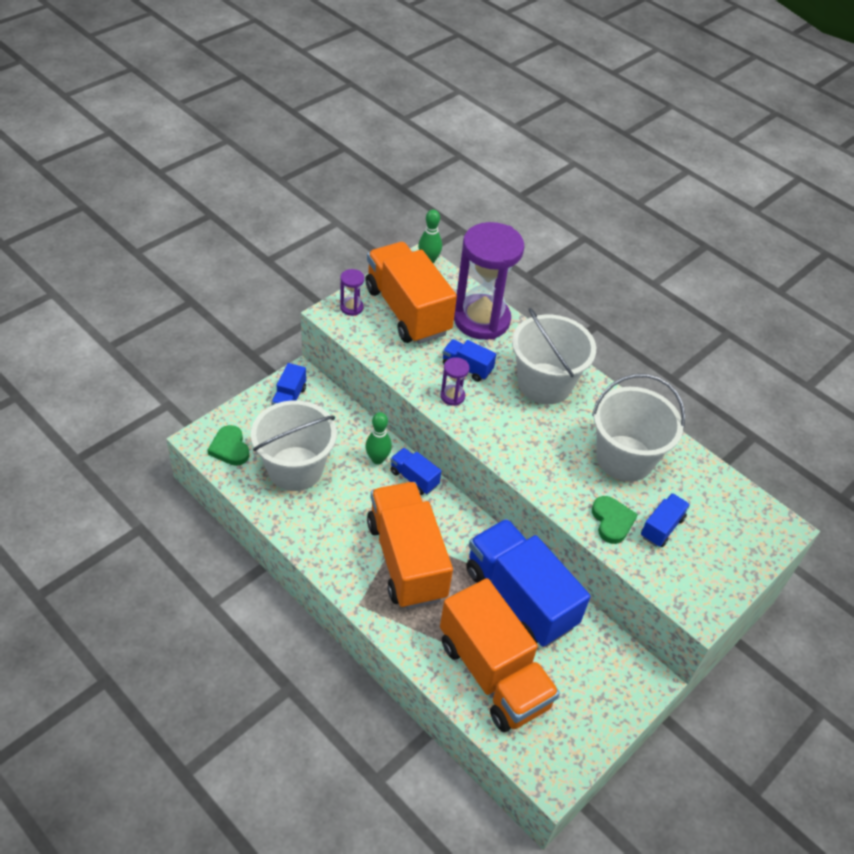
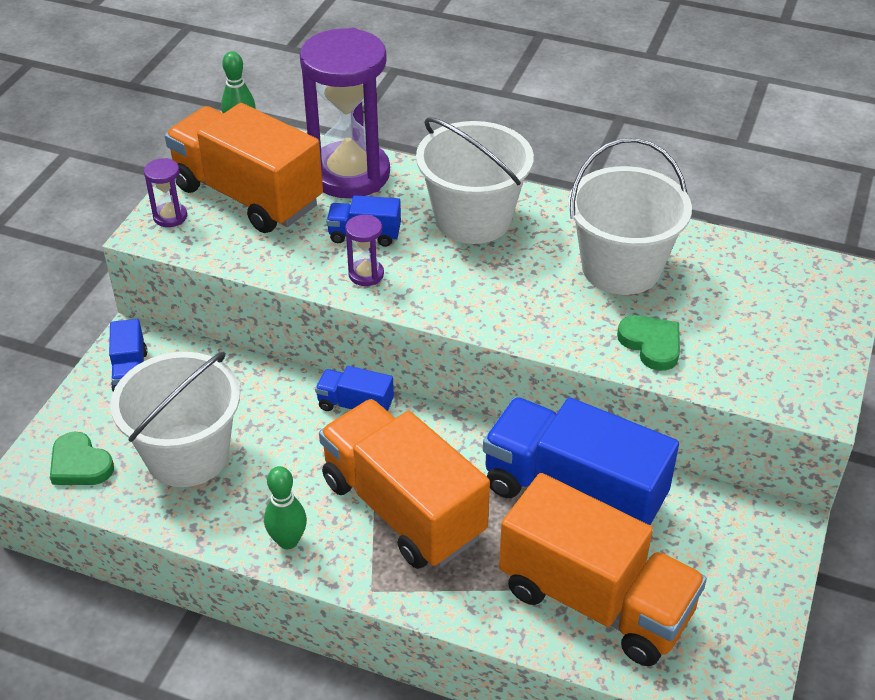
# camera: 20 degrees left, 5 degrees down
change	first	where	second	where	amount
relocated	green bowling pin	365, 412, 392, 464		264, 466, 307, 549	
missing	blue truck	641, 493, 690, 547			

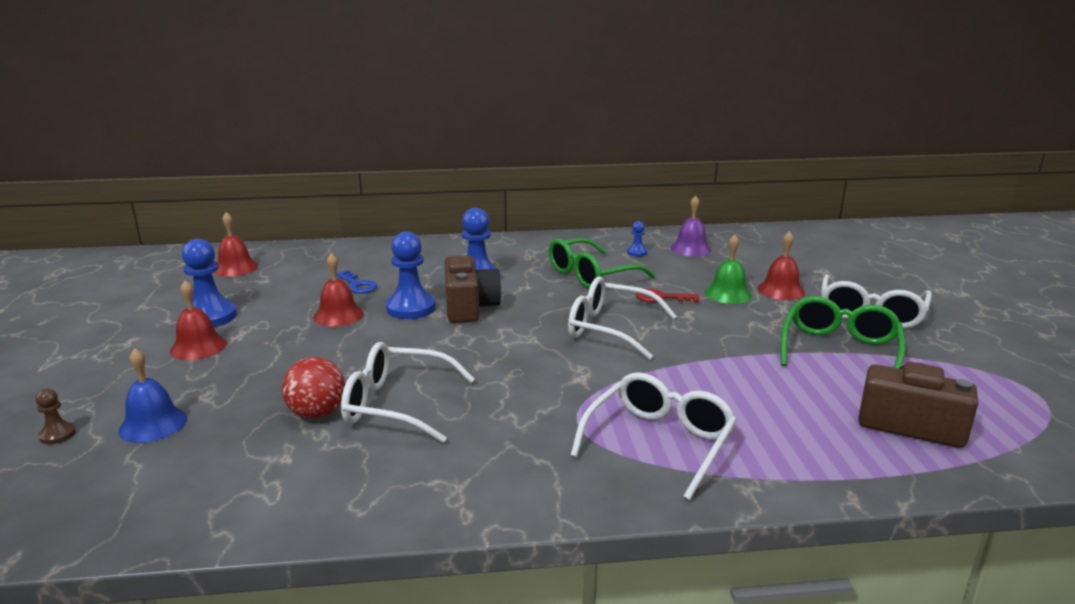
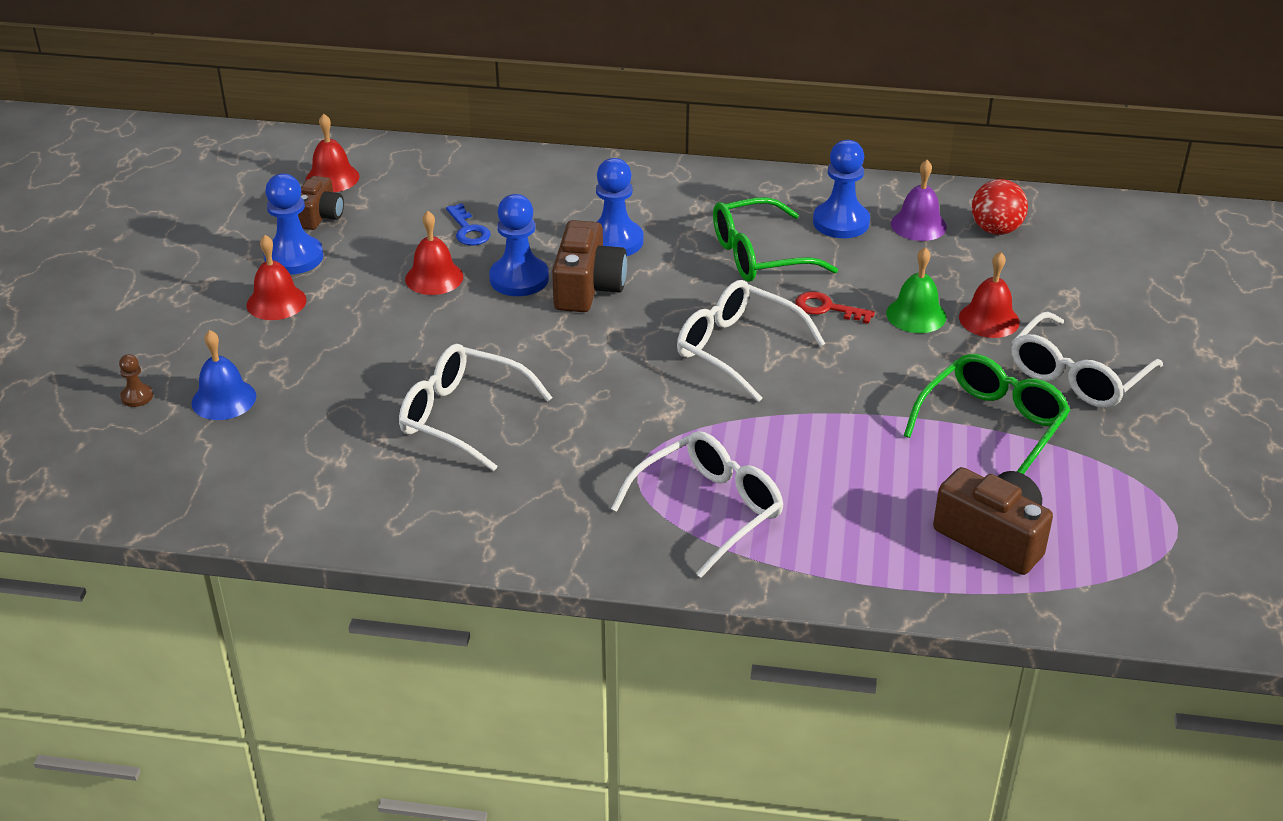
# camera: 15 degrees right, 15 degrees up
change	first	where	second	where	amount
appeared			brown camera	298, 176, 344, 230	
size	blue pawn	627, 221, 647, 257		813, 140, 870, 238	x2.06
relocated	red ball	282, 357, 345, 419		972, 179, 1028, 235	

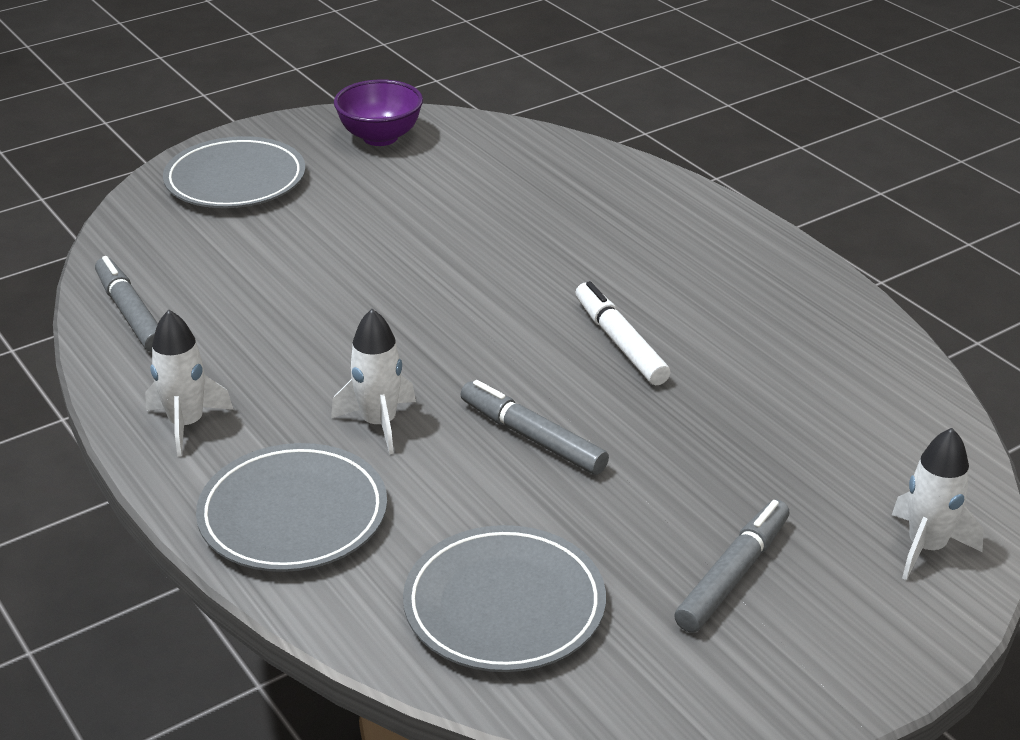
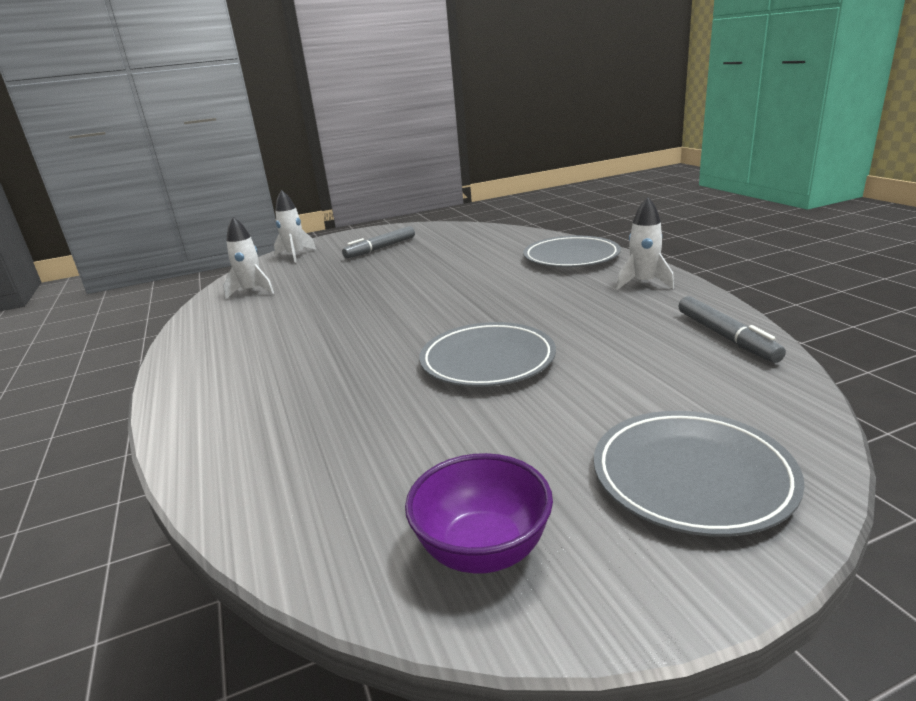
# camera: 165 degrees left, 10 degrees down
change	first	where	second	where	amount
relocated	white rocket	331, 309, 416, 454		223, 217, 274, 299	
relocated	grey plate	403, 525, 606, 672		419, 322, 556, 387	
missing	grey marker	461, 380, 609, 475			
missing	white marker	575, 281, 670, 385			

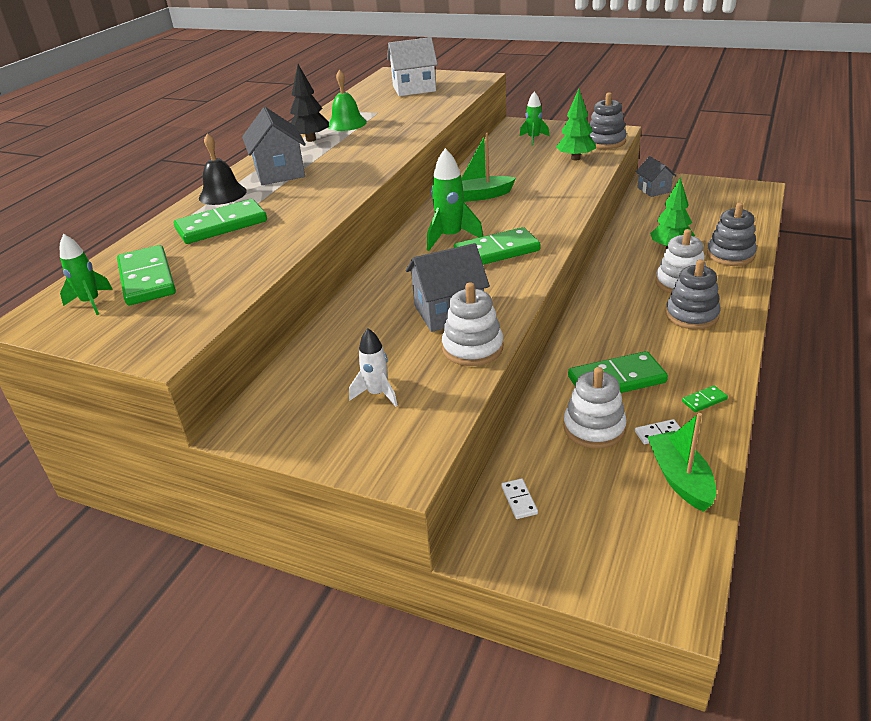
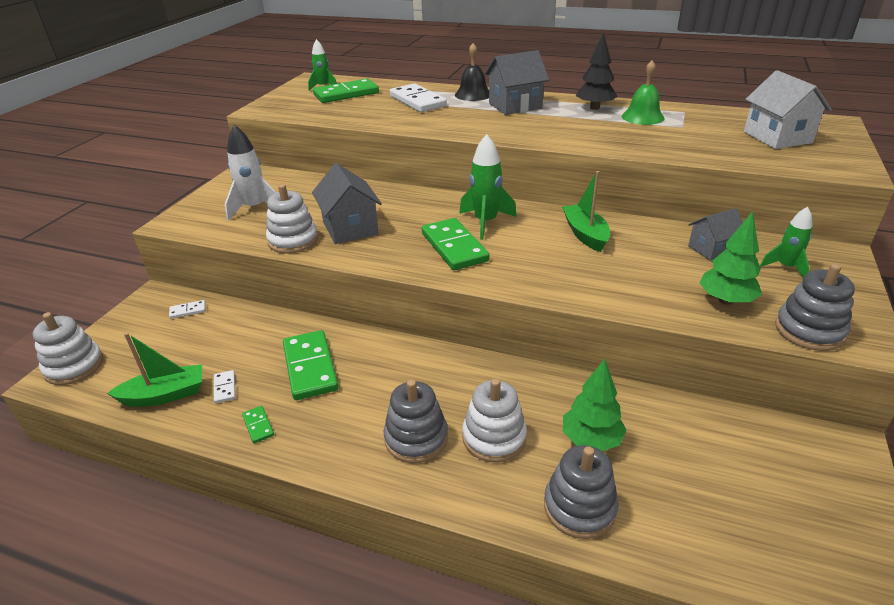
# camera: 85 degrees right, 0 degrees up
change	first	where	second	where	amount
relocated	white stacking toy	564, 367, 627, 449		33, 312, 103, 385	
size	white rocket	349, 328, 398, 407		225, 124, 277, 221	x1.55
colour	green domino	174, 199, 267, 244	white domino	390, 84, 447, 112	
relocated	grey house	636, 156, 677, 197		688, 208, 743, 261	

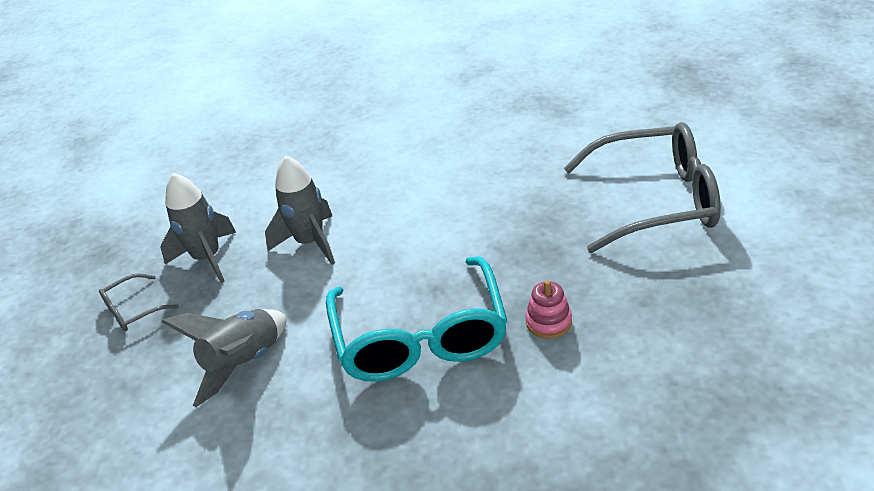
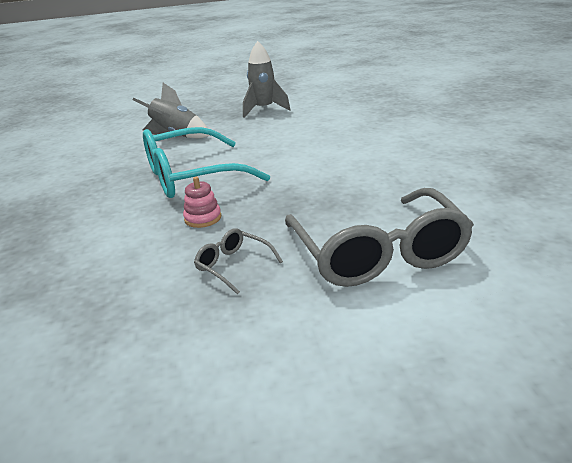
# camera: 75 degrees right, 10 degrees down
change	first	where	second	where	amount
relocated	grey glasses	99, 273, 179, 331		194, 228, 283, 295	
missing	grey rocket	265, 156, 335, 265			

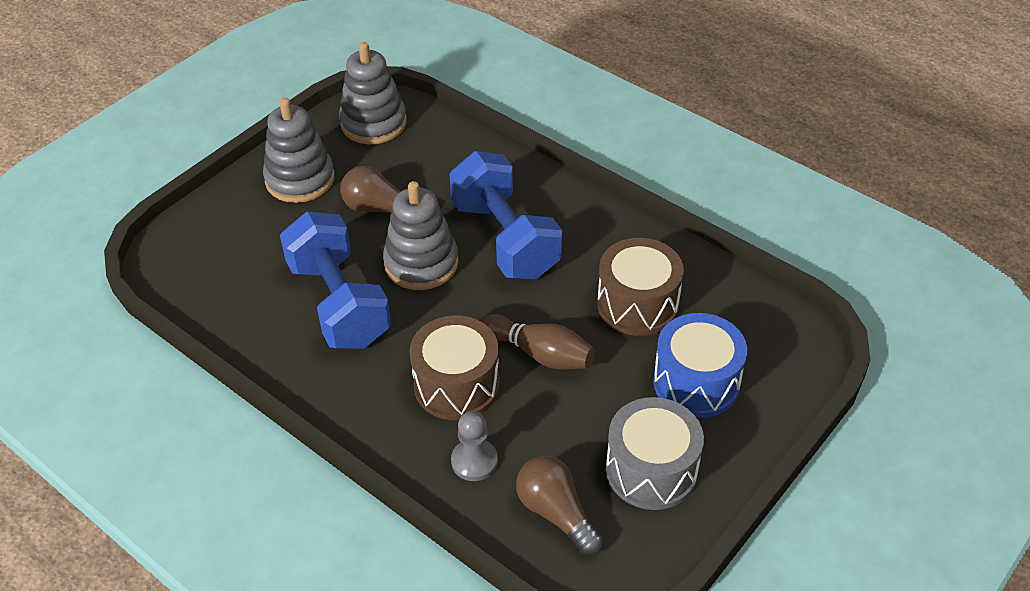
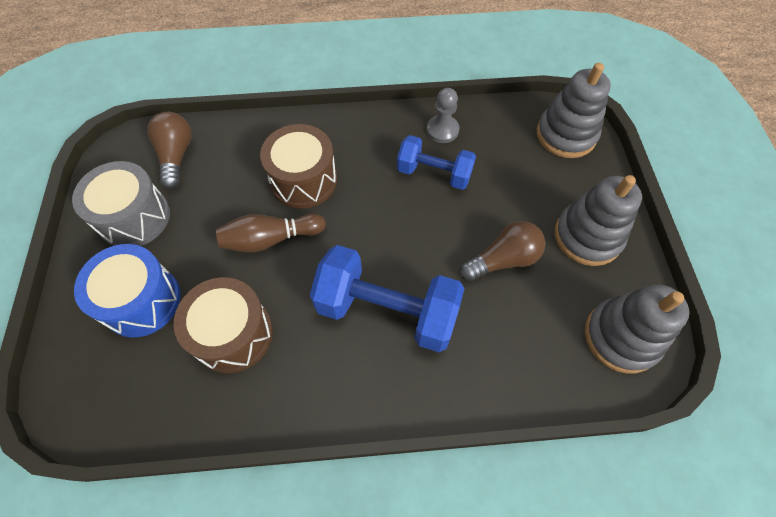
# camera: 135 degrees right, 15 degrees up
change	first	where	second	where	amount
spun	brown light bulb	516, 456, 603, 555		147, 112, 192, 189	105 degrees counterclockwise
size	blue dumbbell	280, 212, 391, 349		397, 135, 476, 190	x0.62
relocated	grey pawn	451, 411, 498, 481		427, 88, 459, 143	
relocated	grey stacking toy	383, 181, 459, 290		537, 63, 611, 158	

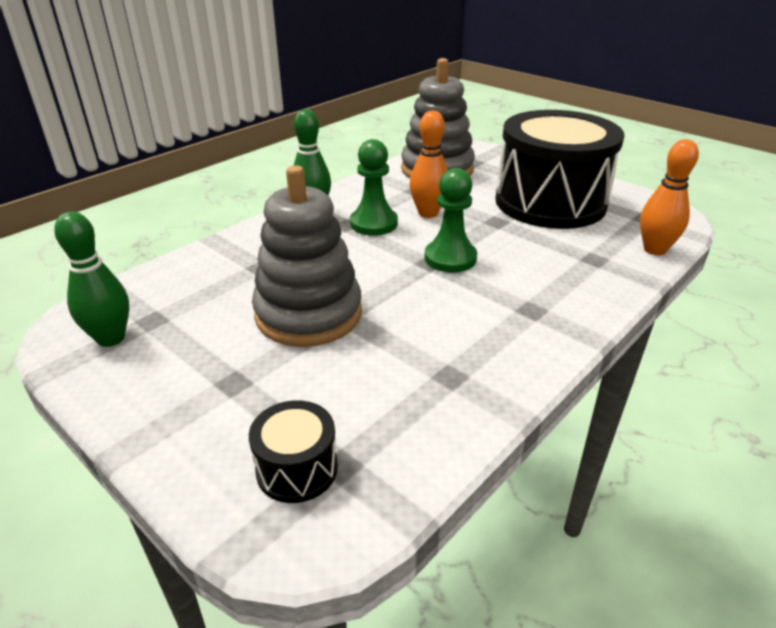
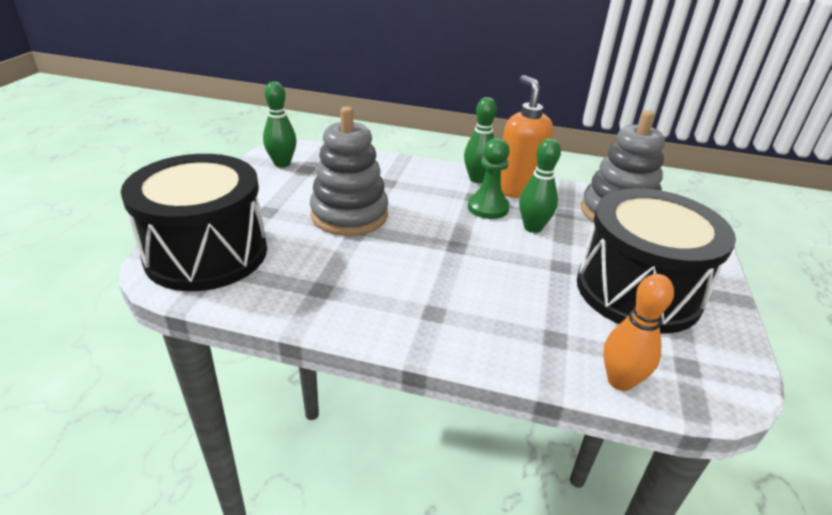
# camera: 60 degrees right, 0 degrees up
change	first	where	second	where	amount
size	black drum	249, 400, 338, 503		121, 154, 267, 291	x2.40
appeared			orange soap dispenser	501, 75, 553, 198	
colour	orange bowling pin	410, 111, 447, 218	green bowling pin	519, 138, 561, 233	
missing	green pawn	424, 168, 477, 272			

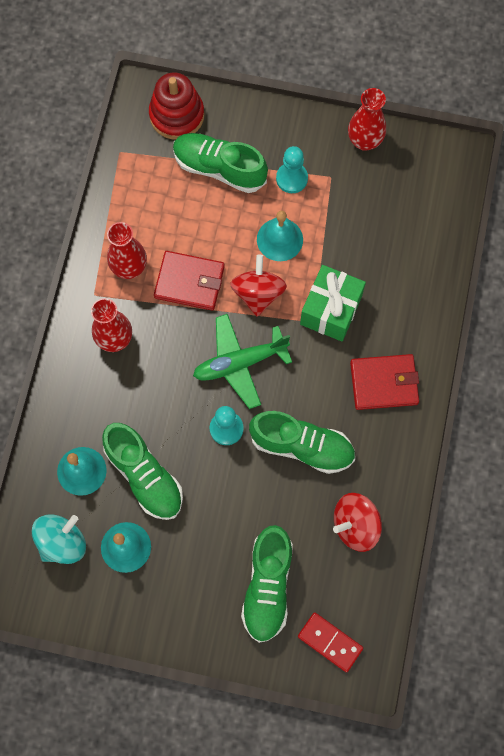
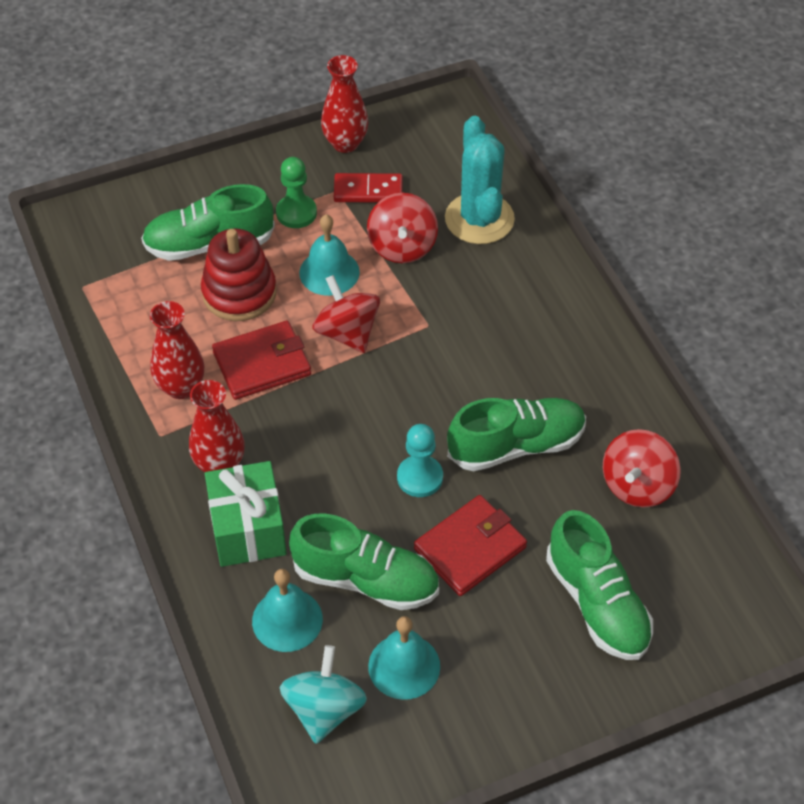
# camera: 35 degrees left, 20 degrees down
change	first	where	second	where	amount
relocated	red stacking toy	149, 72, 204, 140		201, 228, 277, 321	
relocated	green gift	300, 265, 366, 342		205, 461, 287, 567	
colour	turquoise pawn	276, 146, 308, 193	green pawn	276, 157, 317, 228	
relocated	red domino	298, 612, 363, 672		334, 173, 403, 203	
appeared			red spinning top	367, 193, 438, 263	
relocated	red wallet	350, 354, 419, 410		414, 495, 527, 596	
appeared			turquoise cactus	445, 116, 515, 244	
missing	green plane	193, 314, 292, 409			

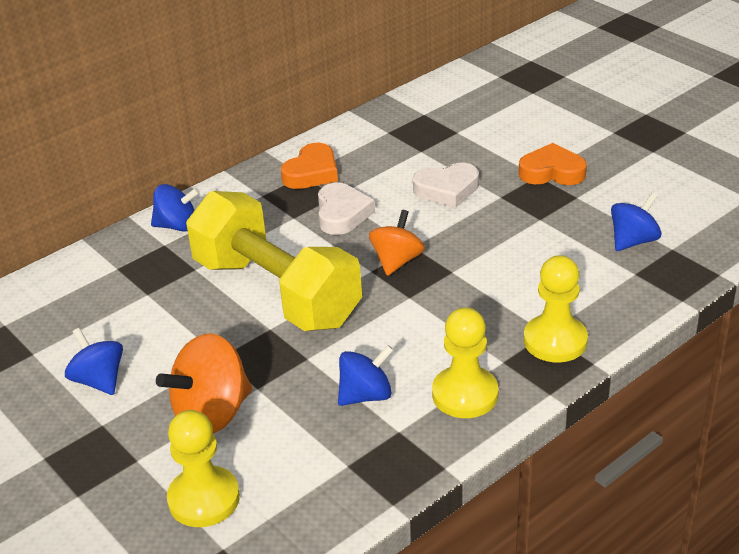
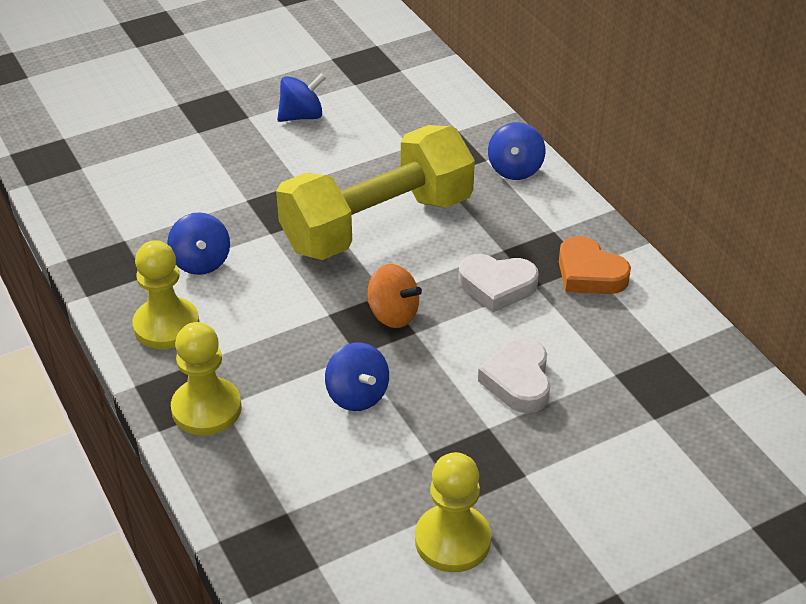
# camera: 100 degrees right, 5 degrees up
change	first	where	second	where	amount
relocated	blue spinning top	611, 193, 661, 251		325, 342, 389, 411	
relocated	yellow pawn	167, 410, 240, 527		415, 452, 491, 572	
missing	orange spinning top	156, 333, 252, 434			
missing	orange heart	519, 143, 587, 185			

